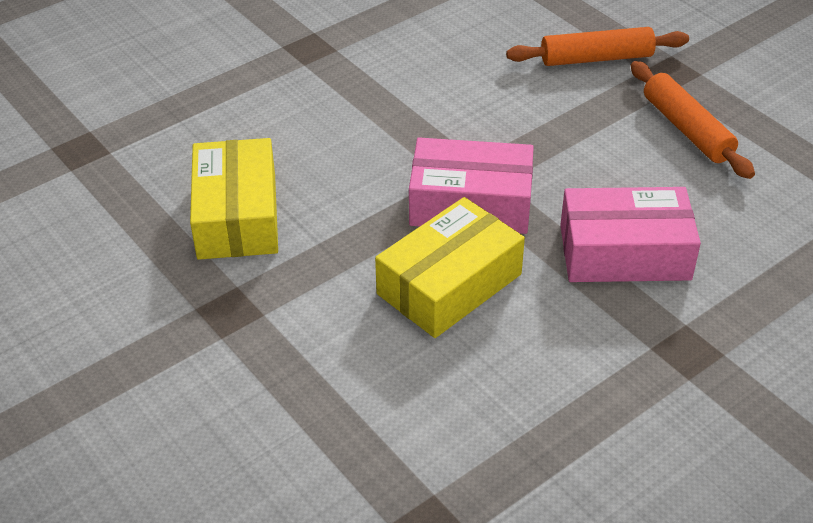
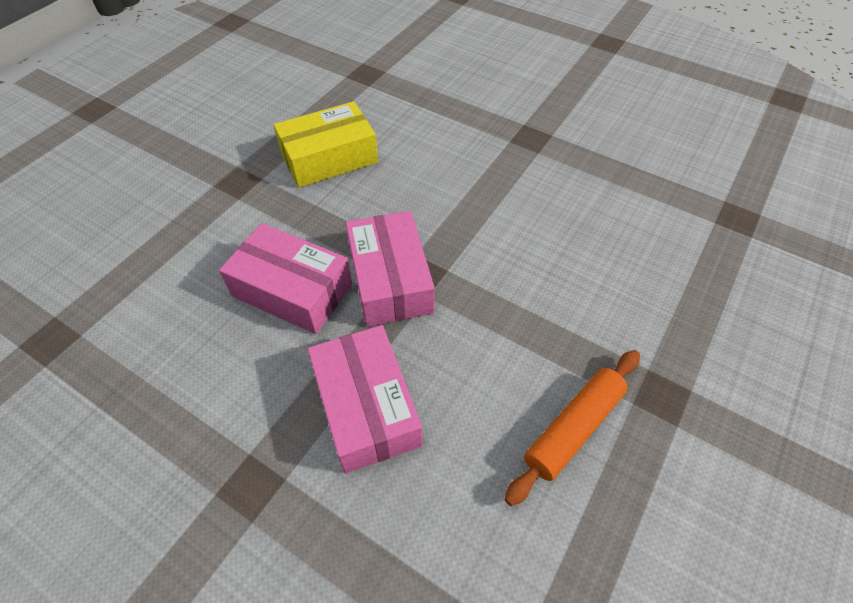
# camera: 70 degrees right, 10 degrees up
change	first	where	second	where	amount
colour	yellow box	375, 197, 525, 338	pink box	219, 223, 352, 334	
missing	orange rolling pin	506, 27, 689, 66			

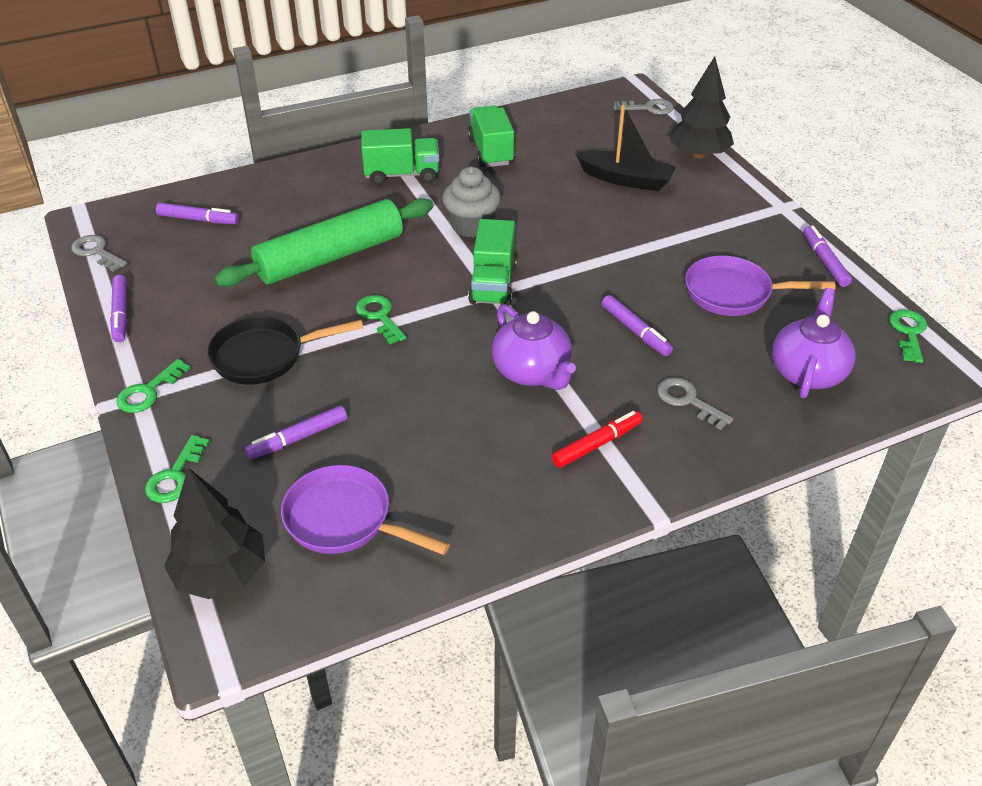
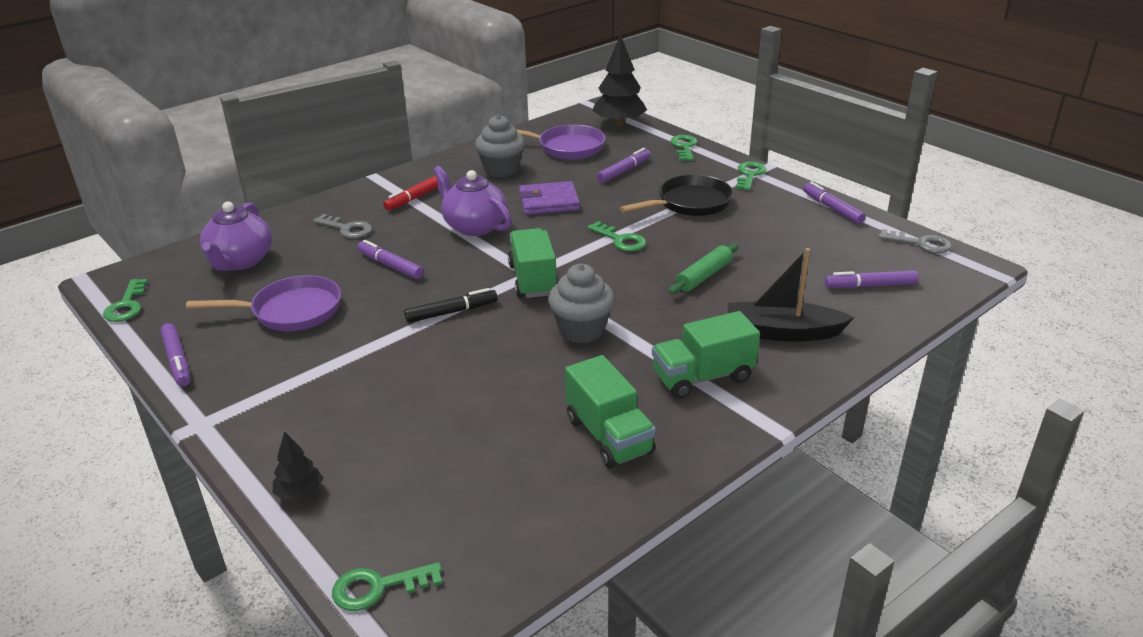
# camera: 165 degrees right, 10 degrees down
change	first	where	second	where	amount
size	black tree	669, 56, 734, 158		273, 431, 323, 501	x0.51
colour	grey key	614, 99, 673, 115	green key	332, 562, 442, 611	
appeared			black marker	404, 288, 498, 323	
appeared			grey cupcake	475, 115, 525, 177	
appeared			purple wallet	519, 181, 580, 215	
size	green rolling pin	214, 198, 433, 287		668, 243, 738, 294	x0.48
relocated	black boat	575, 105, 676, 191		727, 248, 854, 342	

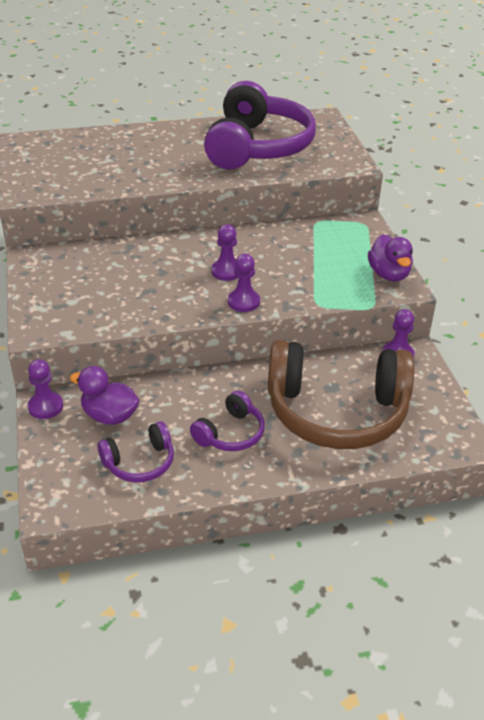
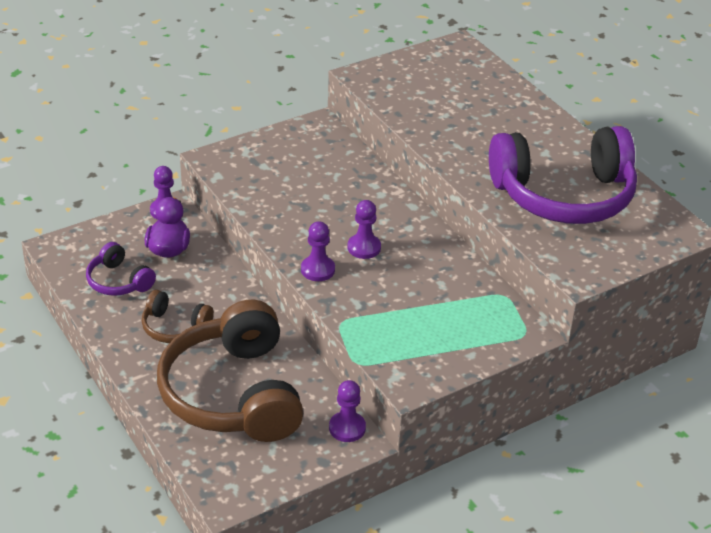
# camera: 70 degrees right, 0 degrees up
change	first	where	second	where	amount
colour	purple headphones	190, 391, 265, 451	brown headphones	142, 290, 214, 343	
missing	purple duck	368, 234, 413, 281			

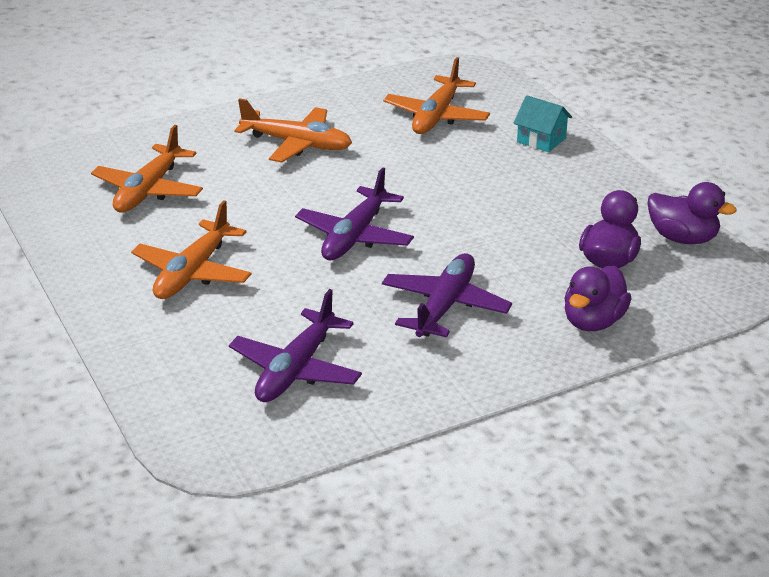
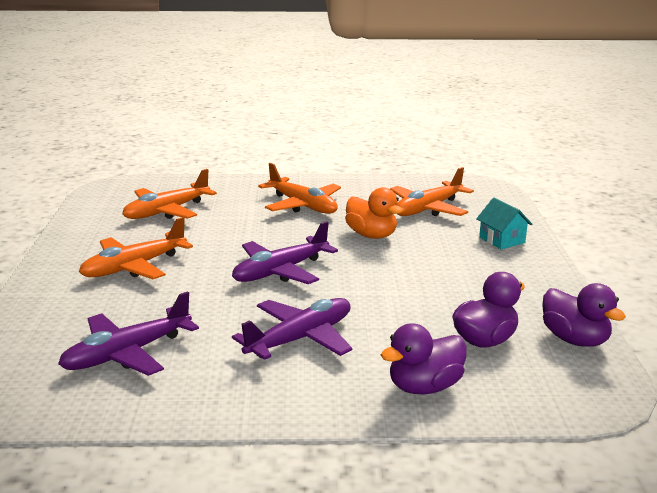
# camera: 25 degrees right, 10 degrees down
change	first	where	second	where	amount
appeared			orange duck	345, 187, 403, 239	

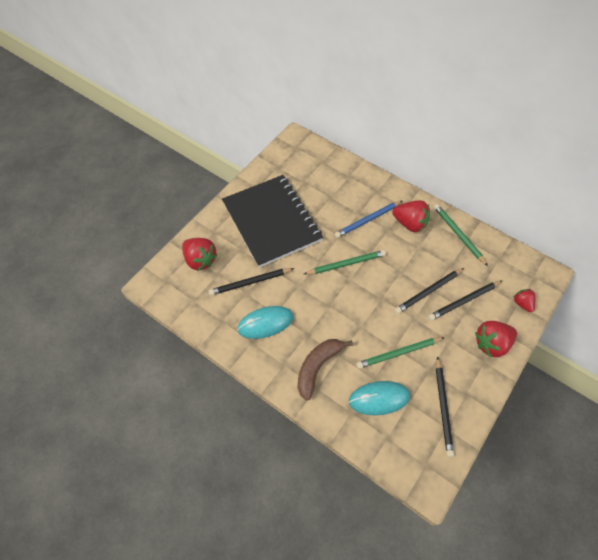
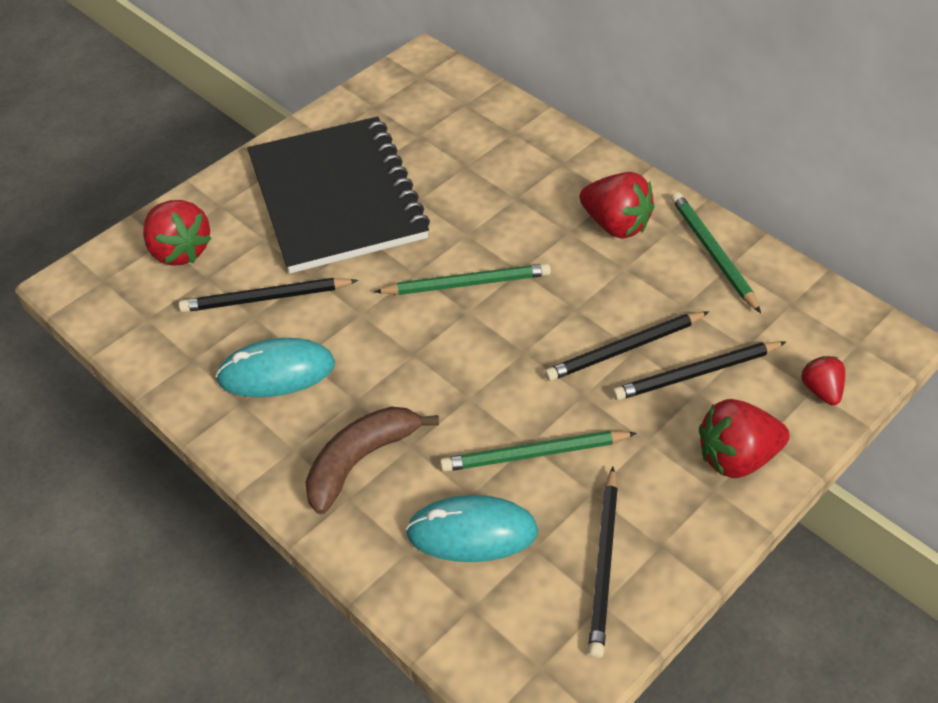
# camera: 10 degrees right, 10 degrees down
change	first	where	second	where	amount
missing	blue pencil	335, 201, 402, 238			

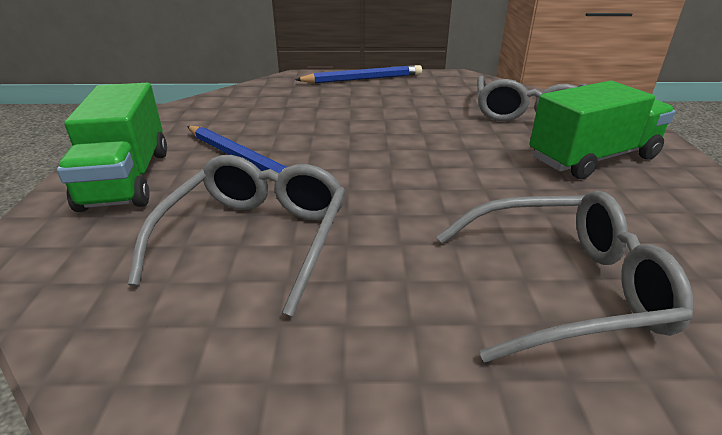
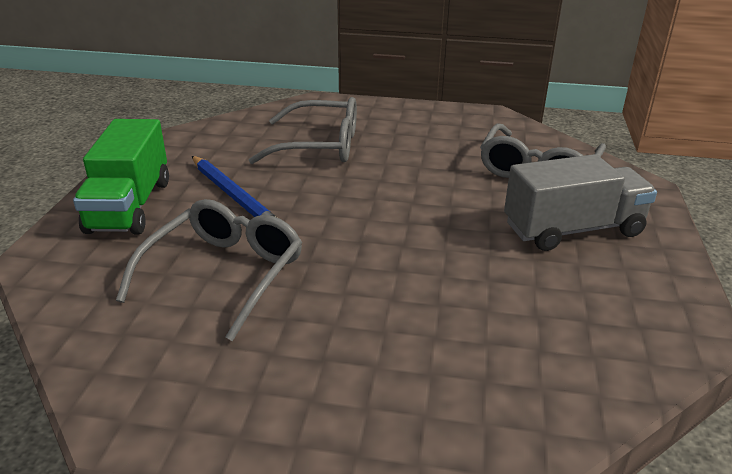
# camera: 10 degrees right, 0 degrees up
change	first	where	second	where	amount
relocated	grey glasses	436, 190, 693, 362		249, 97, 357, 164	
colour	green truck	529, 81, 676, 179	grey truck	504, 154, 657, 251	
missing	blue pencil	295, 65, 422, 83			

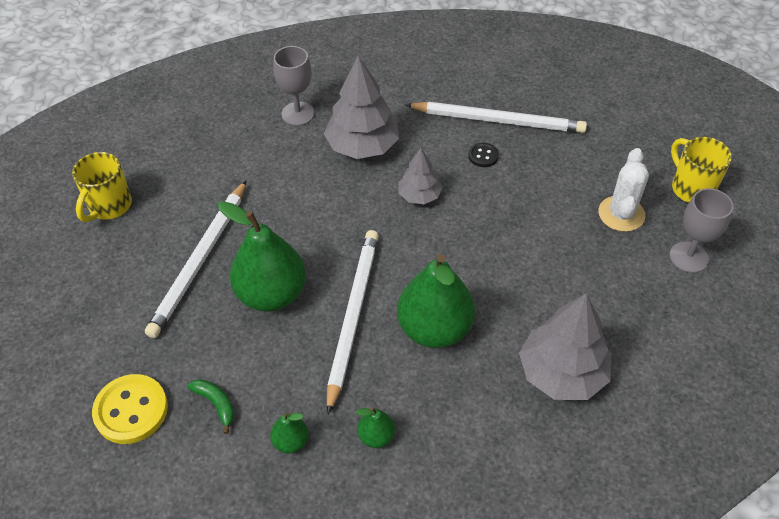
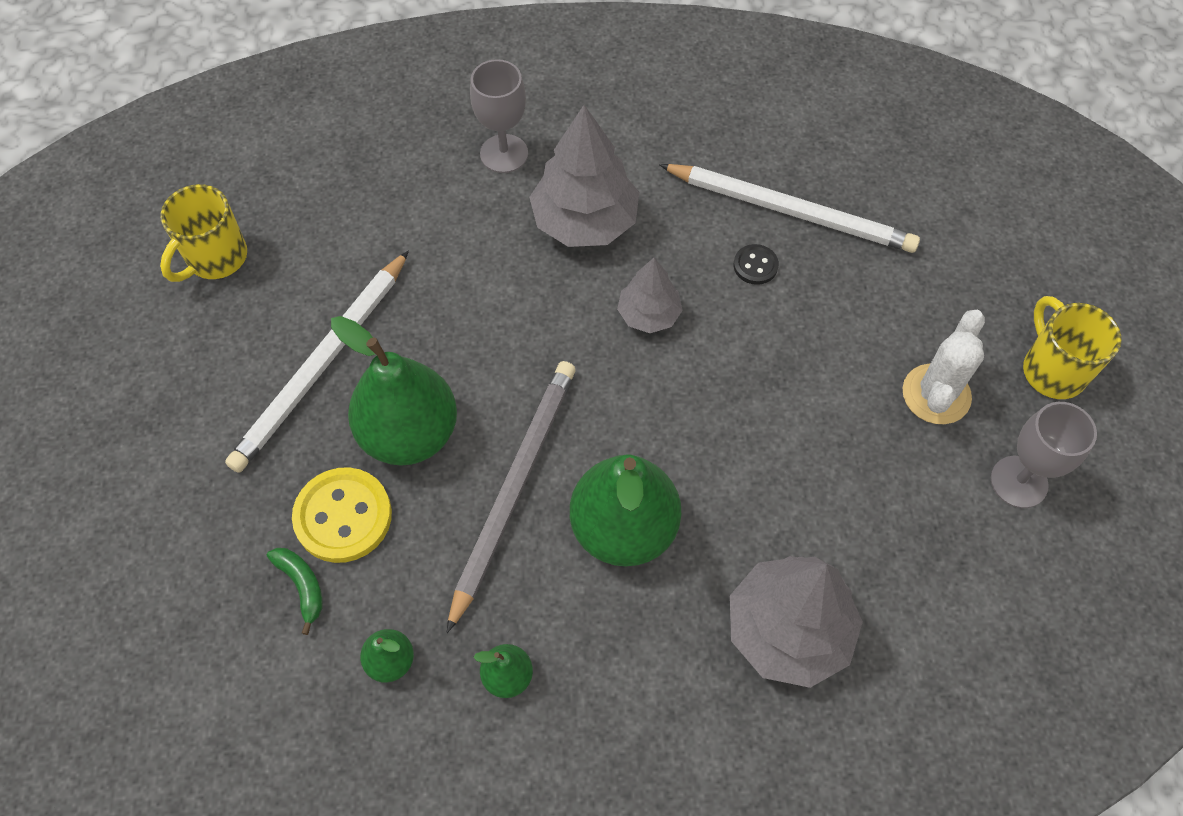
# camera: 10 degrees right, 10 degrees up
change	first	where	second	where	amount
relocated	yellow button	92, 374, 168, 444		292, 467, 392, 563	
colour	white pencil	327, 230, 379, 414	grey pencil	447, 361, 576, 633	

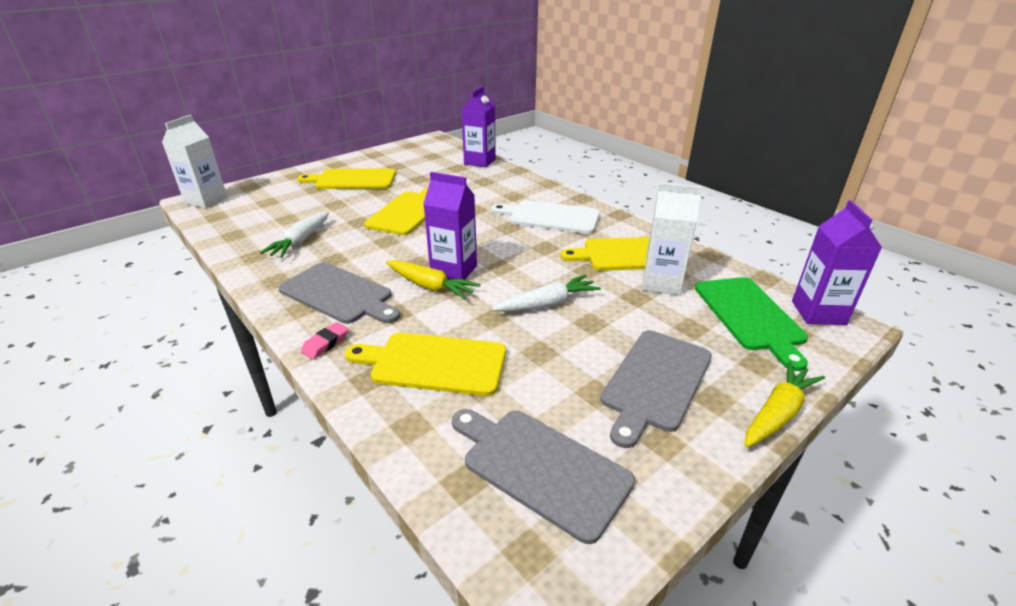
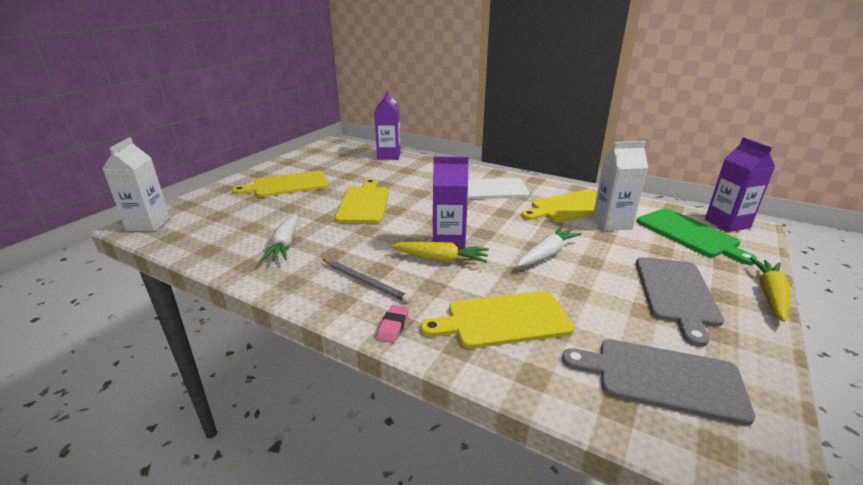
# camera: 20 degrees left, 5 degrees down
change	first	where	second	where	amount
exchanged	grey cutting board	278, 262, 400, 324	grey pencil	323, 259, 411, 303	

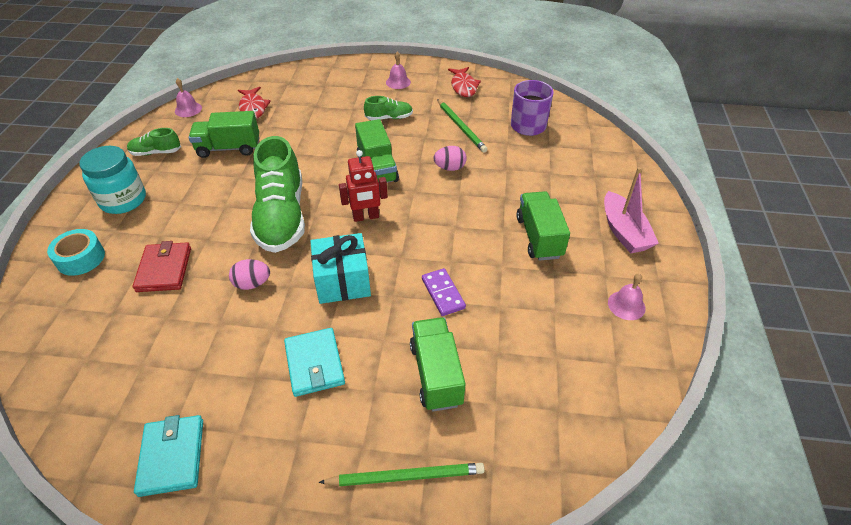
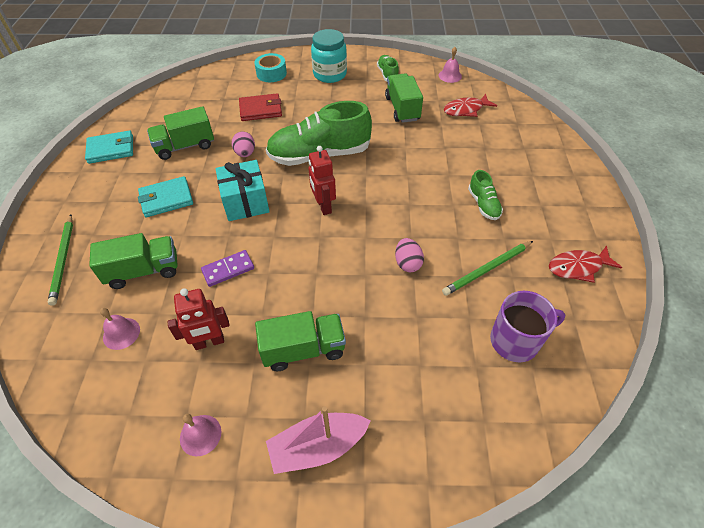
# camera: 85 degrees right, 5 degrees up
change	first	where	second	where	amount
relocated	pink bell	386, 52, 411, 89		100, 308, 140, 350	
relocated	green truck	355, 119, 399, 183		147, 106, 214, 160	
appeared			red robot	168, 288, 229, 350	

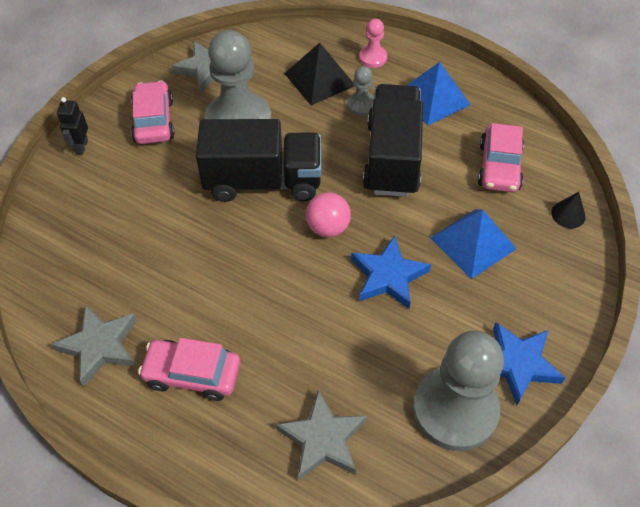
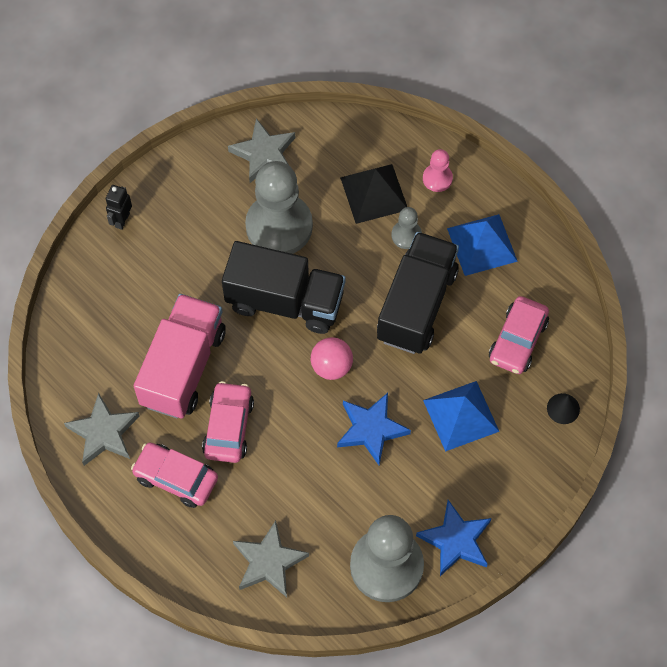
# camera: 15 degrees right, 10 degrees up
change	first	where	second	where	amount
appeared			pink truck	134, 294, 226, 419	
relocated	pink car	131, 80, 175, 144		202, 381, 254, 463	

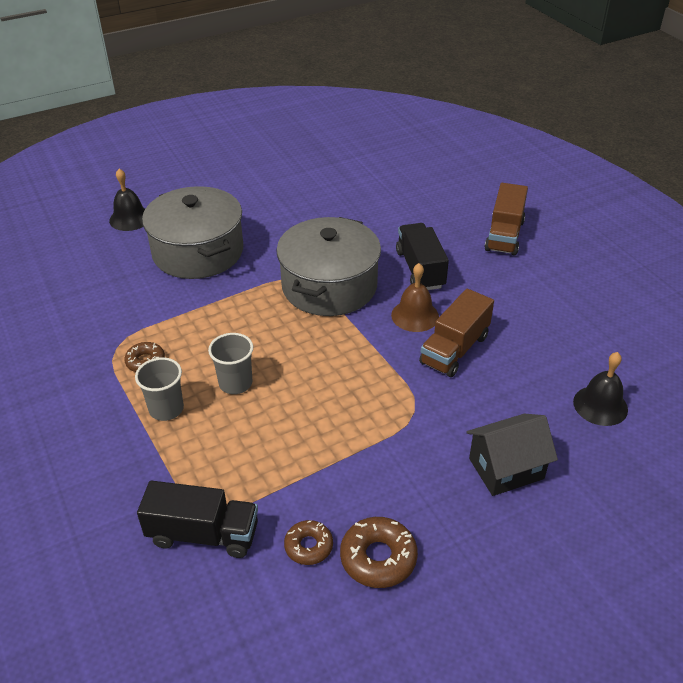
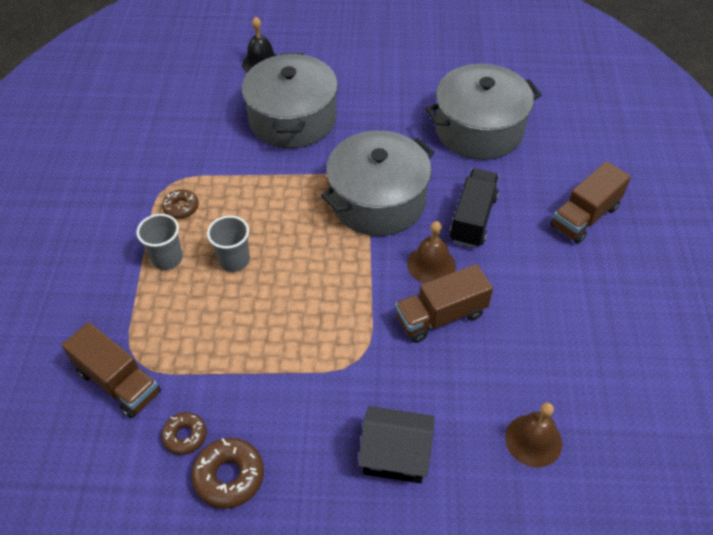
# camera: 30 degrees right, 10 degrees up
change	first	where	second	where	amount
colour	black truck	137, 481, 258, 558	brown truck	62, 322, 161, 418	
appeared			grey pot	426, 64, 542, 160	
colour	black bell	573, 352, 628, 426	brown bell	505, 402, 562, 467	

